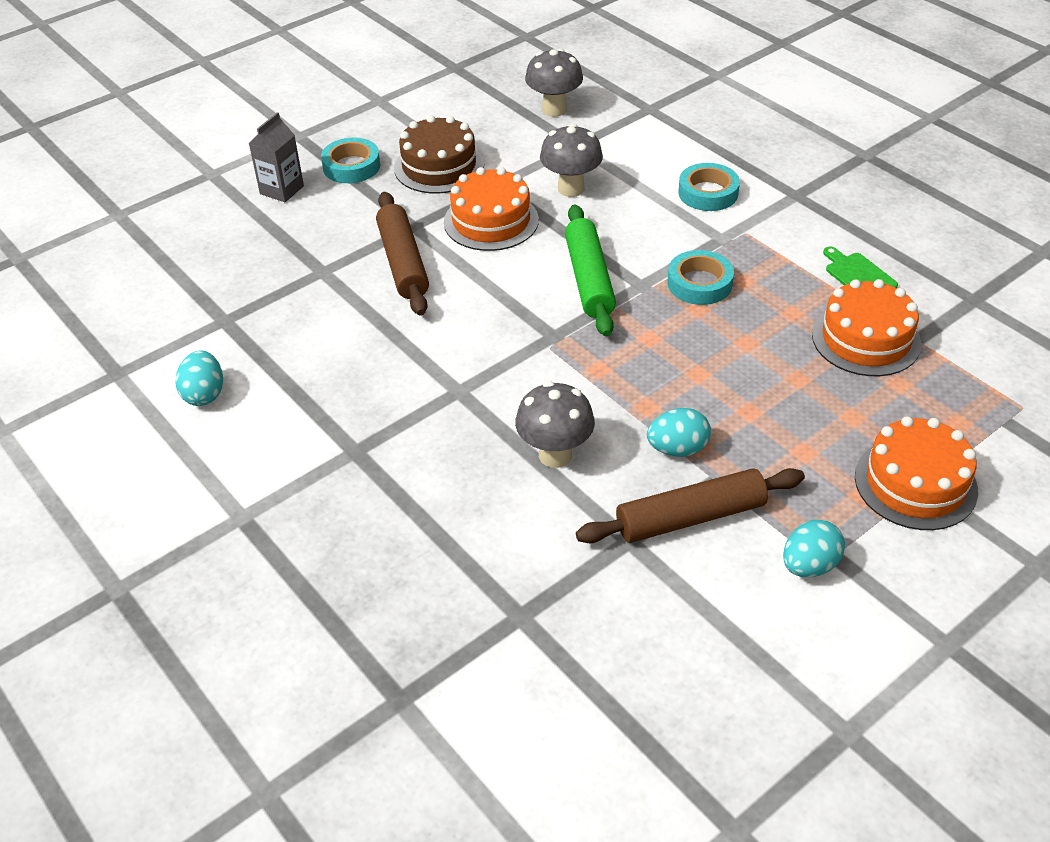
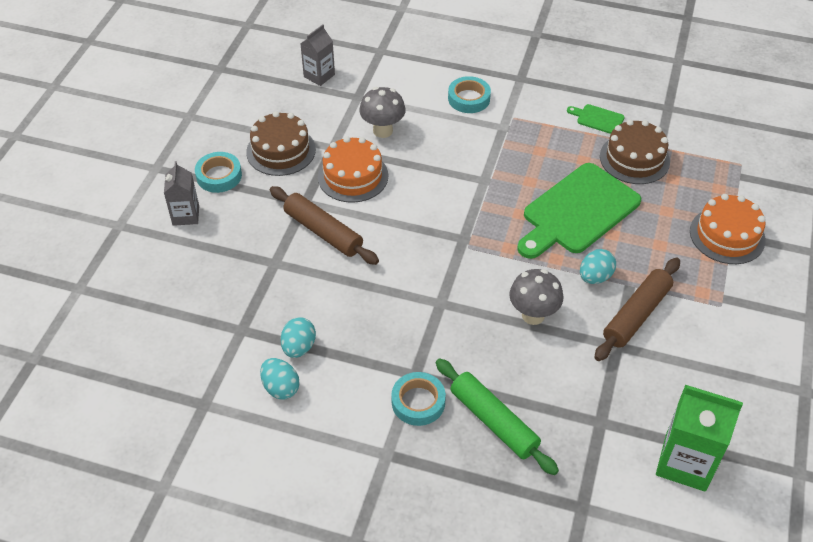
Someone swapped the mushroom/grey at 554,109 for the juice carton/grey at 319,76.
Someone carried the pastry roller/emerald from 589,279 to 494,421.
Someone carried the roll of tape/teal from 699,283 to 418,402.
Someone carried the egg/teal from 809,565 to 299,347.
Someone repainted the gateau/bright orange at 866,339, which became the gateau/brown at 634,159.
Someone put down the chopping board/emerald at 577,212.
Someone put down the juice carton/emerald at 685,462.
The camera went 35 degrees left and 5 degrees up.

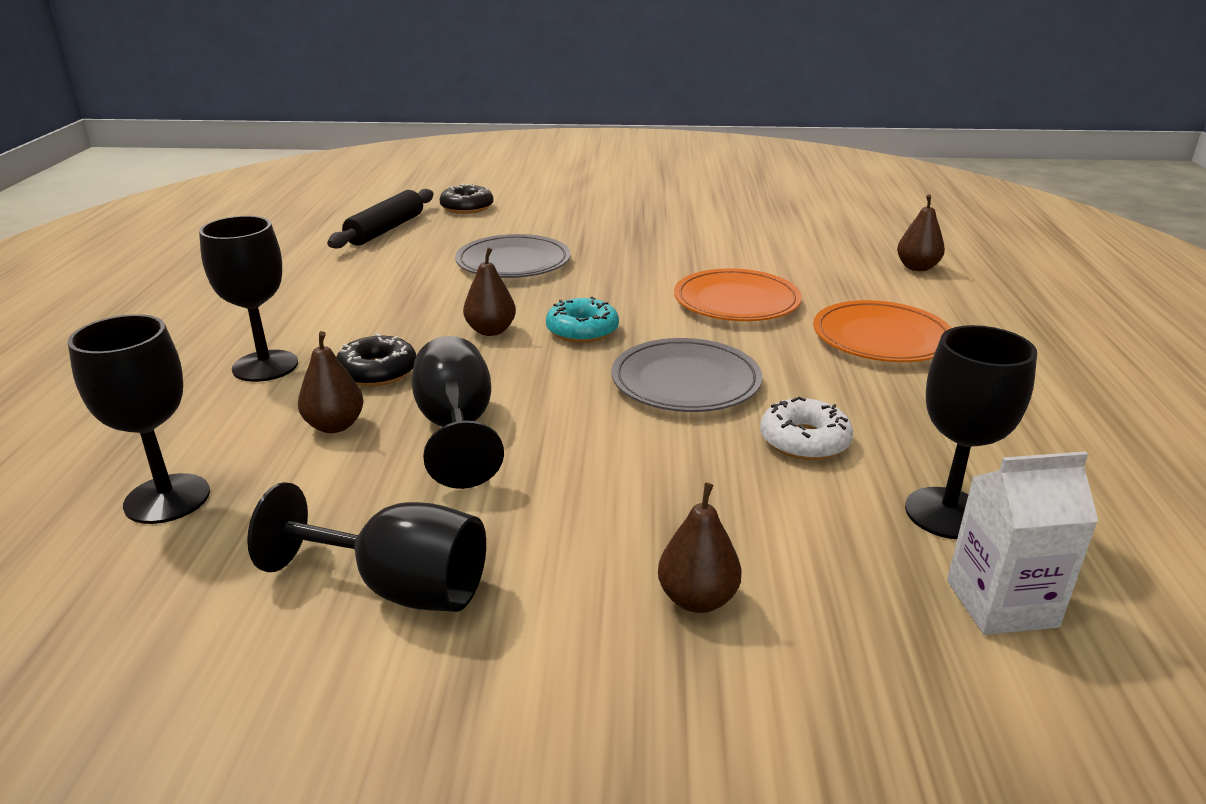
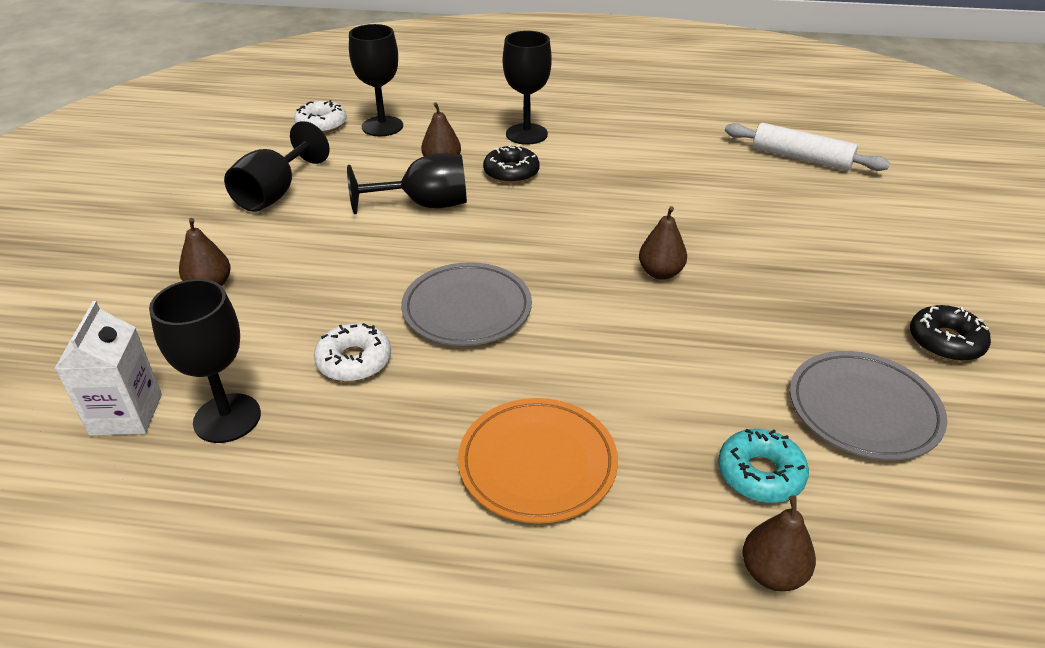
Someone repainted the pastry roller/jet-black at 386,230, which became the pastry roller/snow-white at 801,158.
Someone carried the doughnut/jet-black from 467,207 to 945,342.
Someone carried the plate/grey from 513,262 to 863,409.
Someone carried the toy pear/brown from 491,331 to 660,273.
Someone carried the doughnut/teal from 582,330 to 760,474.
Someone took away the plate/bright orange at 736,301.
Someone put down the doughnut/snow-white at 321,125.
The camera went 95 degrees right and 10 degrees up.

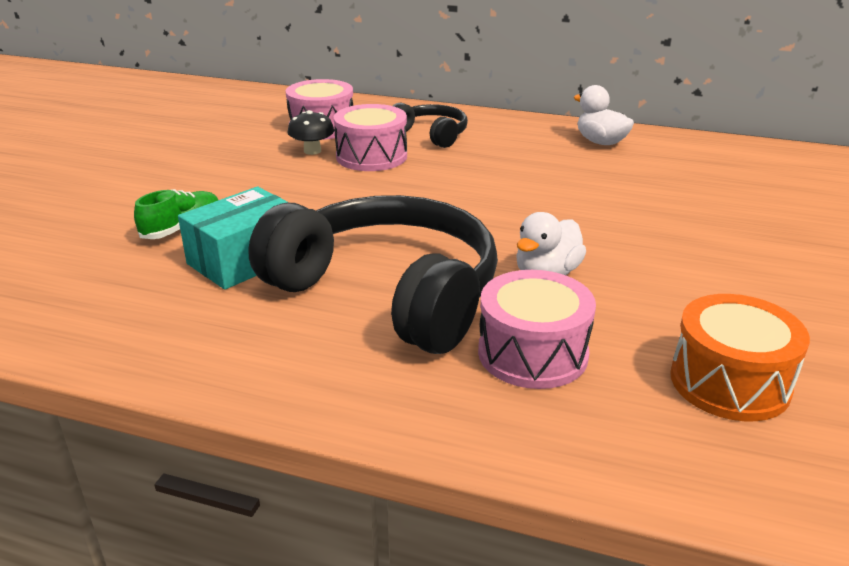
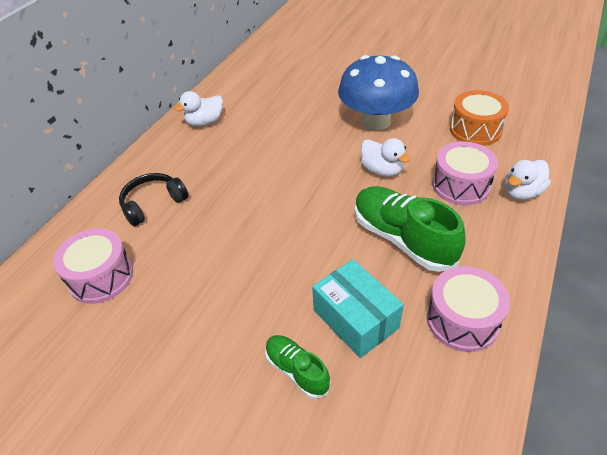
Someone swapped the headphones/jet-black at 388,293 for the lace-up shoe/emerald at 402,239.
Someone took away the mushroom/jet-black at 312,151.
Someone carried the snare drum/rose-pink from 371,156 to 462,320.
Someone put down the mushroom/royal blue at 376,121.
Someone put down the rubber duck/snow-white at 522,193.
The camera went 80 degrees left and 15 degrees up.

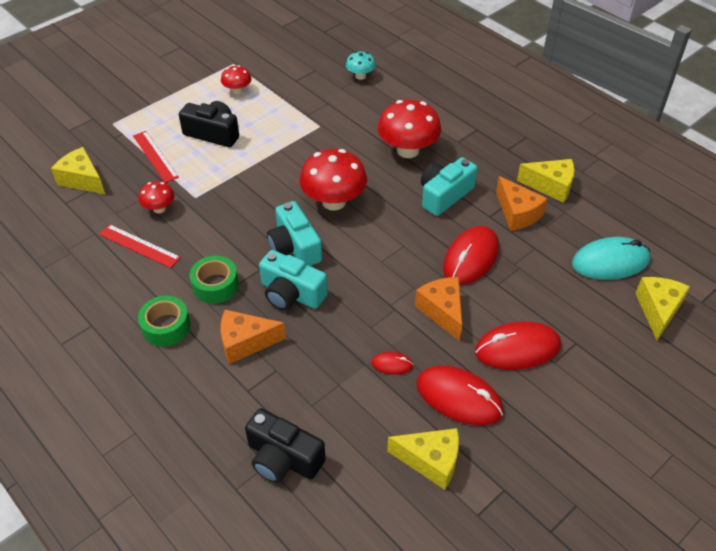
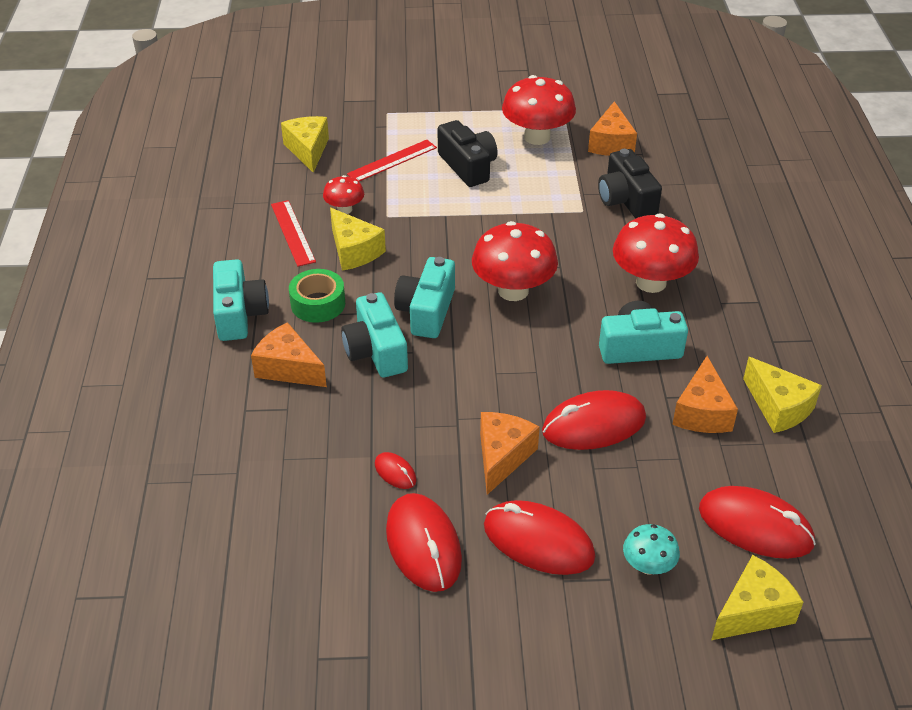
Someone rotated the measuring stick/red at 155,156 by 45 degrees clockwise.
Someone swapped the roll of tape/emerald at 166,327 for the compact camera/teal at 239,314.
Someone scaled the mushroom/red at 237,91 by 1.90.
Someone carried the compact camera/jet-black from 283,458 to 626,199.
Someone carried the mushroom/teal from 360,76 to 648,566.
Someone carried the cheese/yellow from 431,461 to 354,251.
Someone repainted the computer mouse/teal at 610,262, which became the computer mouse/red at 755,526.
Someone put down the cheese/bright orange at 611,143.
The camera went 40 degrees right and 5 degrees down.

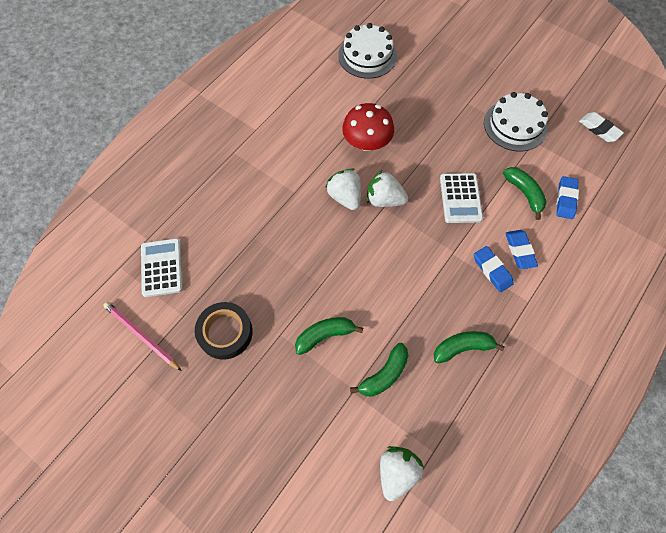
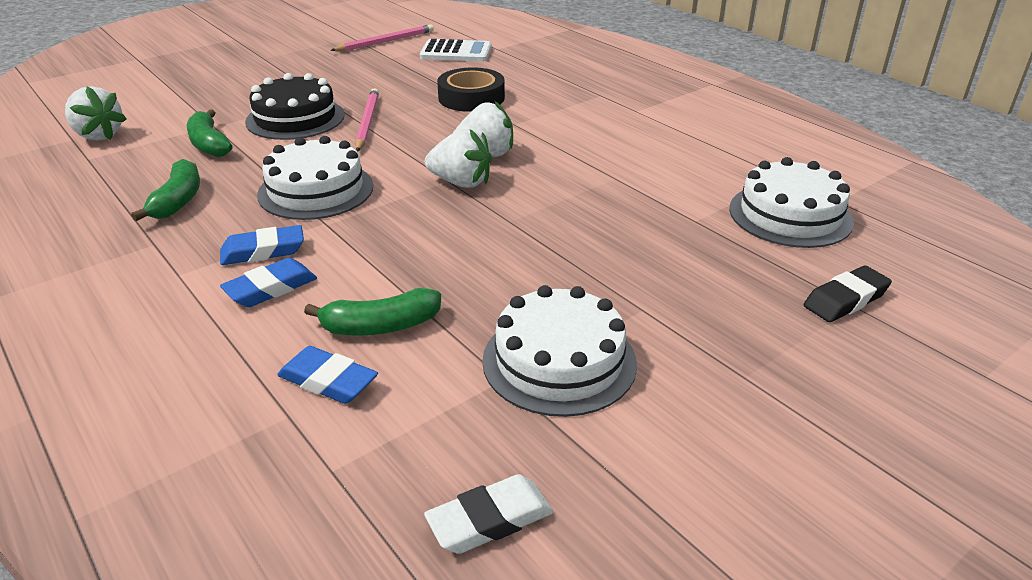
Someone carried the roll of tape/jet-black from 225,332 to 471,98.
Someone swapped the banana/emerald at 325,335 for the gateau/jet-black at 295,118.
Someone took away the mushroom/red at 367,143.
Someone rotated the toy strawberry/snow-white at 384,200 by 75 degrees clockwise.
Someone took away the adding machine/snow-white at 460,198.
Someone rotated the eraser/royal blue at 519,251 by 45 degrees counterclockwise.
Someone put down the gateau/snow-white at 316,190.
Someone put down the pencil/rose-pink at 367,122.
Someone put down the eraser/jet-black at 845,300.
The camera went 105 degrees right and 30 degrees down.

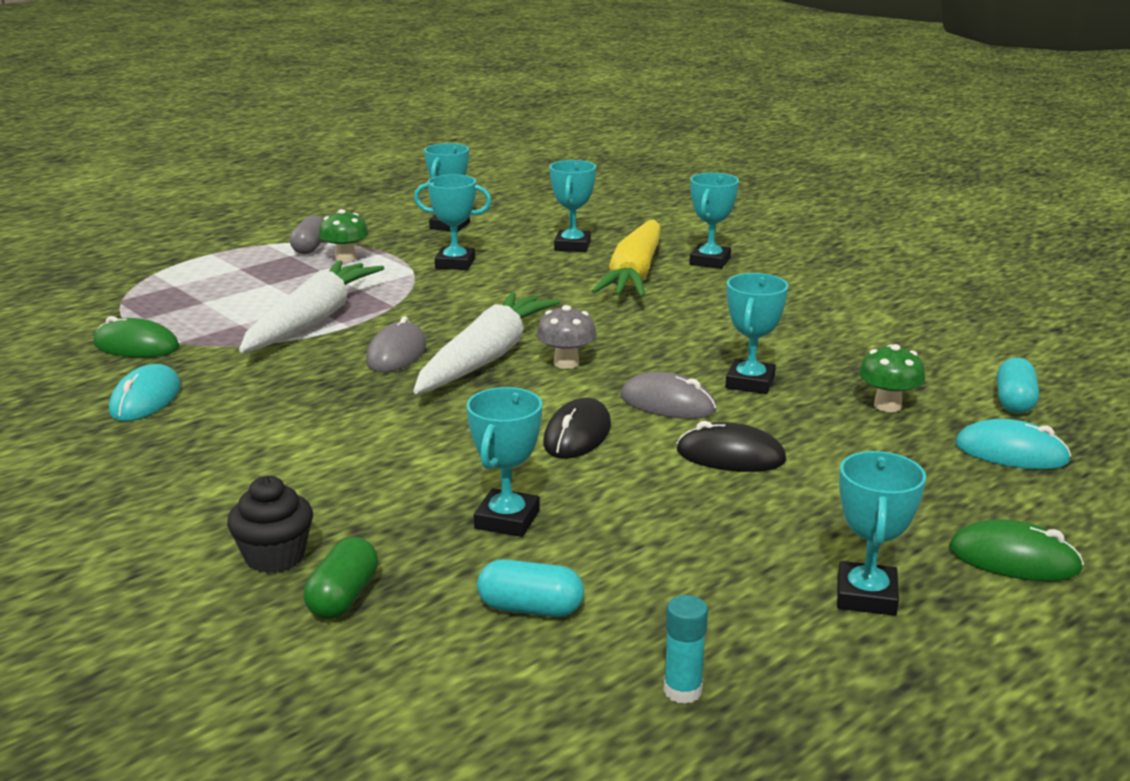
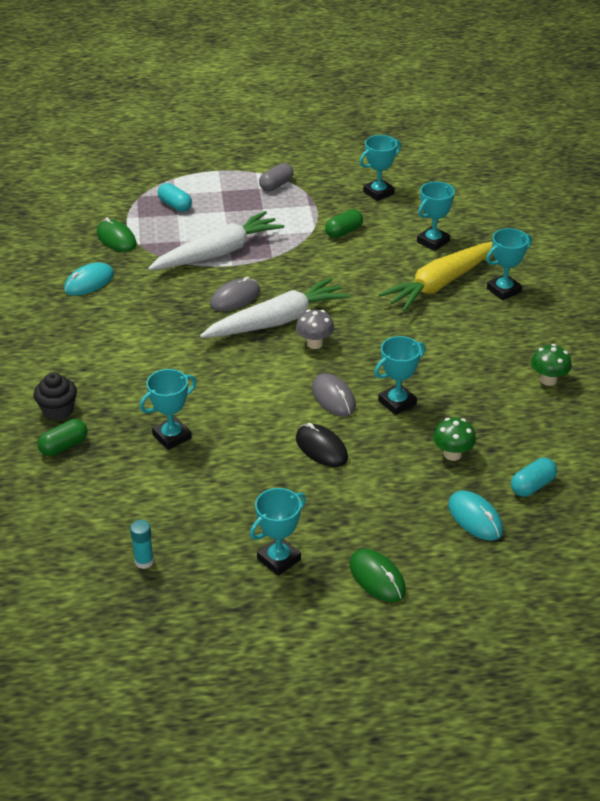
Someone carried the mushroom/emerald from 345,258 to 548,380.
Someone swapped the trophy/teal at 455,263 for the capsule/emerald at 344,232.
Someone carried the capsule/teal from 530,608 to 175,205.
Someone took away the computer mouse/jet-black at 577,435.
The camera went 35 degrees right and 15 degrees up.

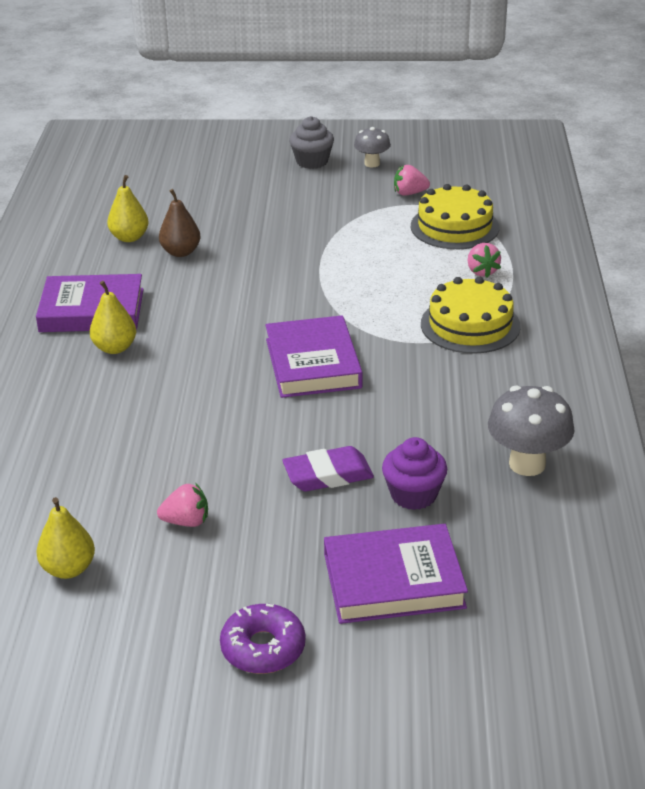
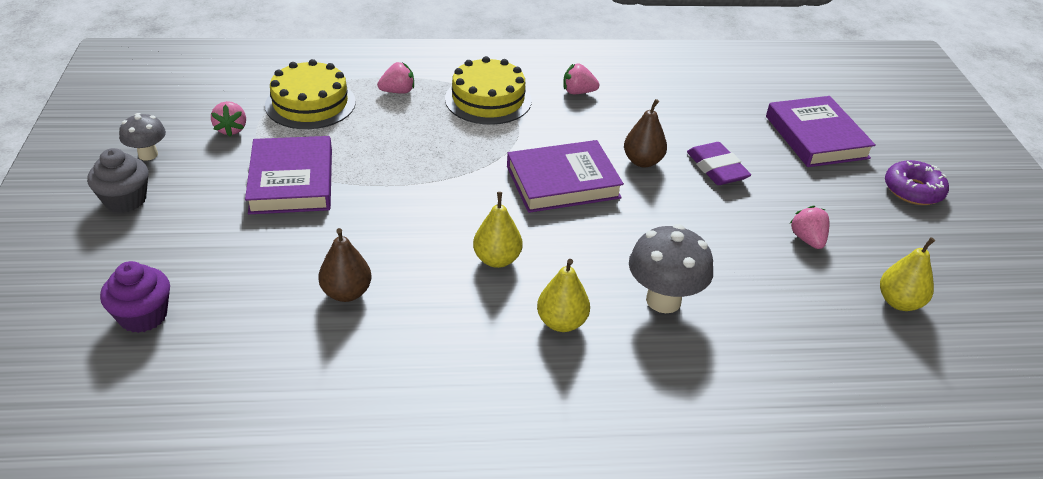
Someone carried the book/royal purple from 92,310 to 291,181.
Someone carried the toy pear/yellow from 129,237 to 497,259.
Someone carried the muffin/royal purple from 413,495 to 143,316.
Someone carried the mushroom/grey from 527,464 to 663,300.
Someone put down the toy strawberry/rose-pink at 578,92.
Someone put down the toy pear/brown at 642,161.
The camera went 100 degrees left and 5 degrees up.

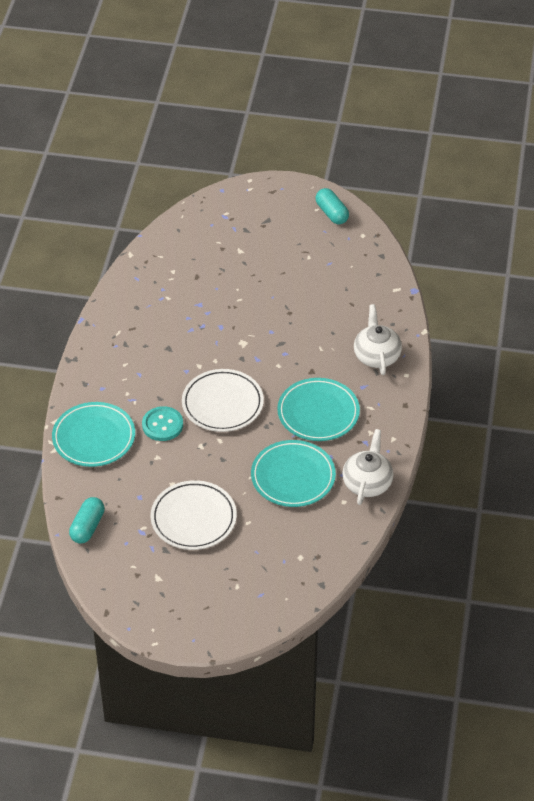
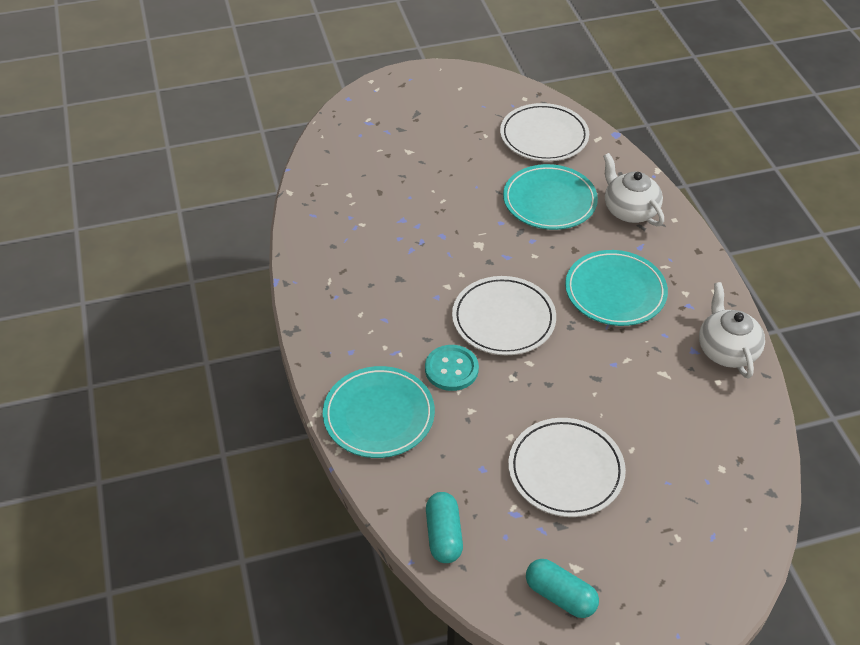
Someone carried the plate/teal from 293,476 to 549,201.
Someone carried the capsule/teal from 331,213 to 560,596.
Someone put down the plate/snow-white at 544,136.
The camera went 25 degrees left and 0 degrees up.

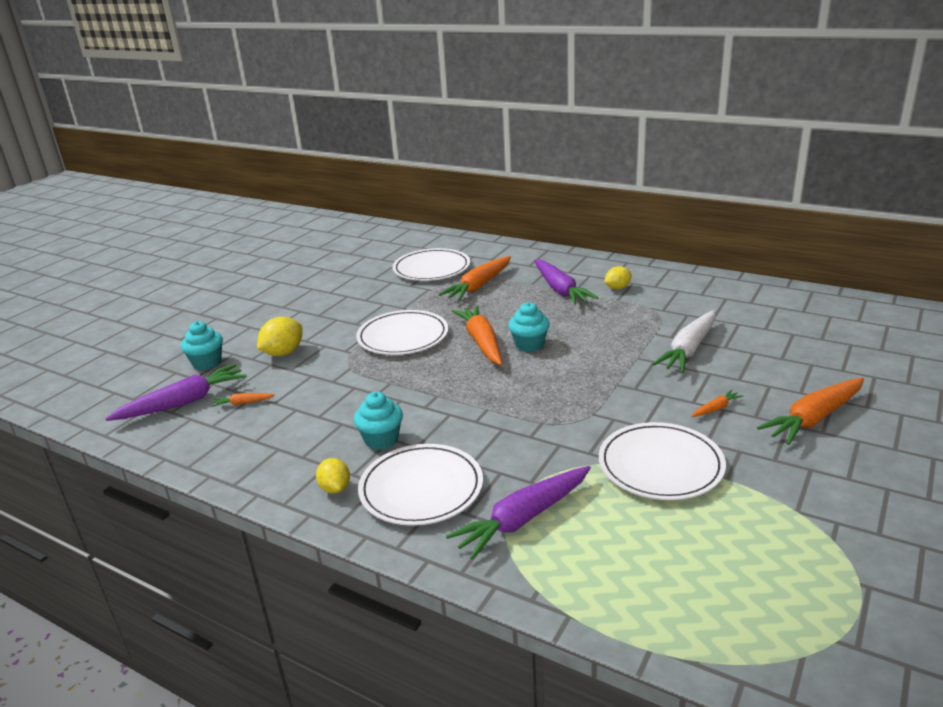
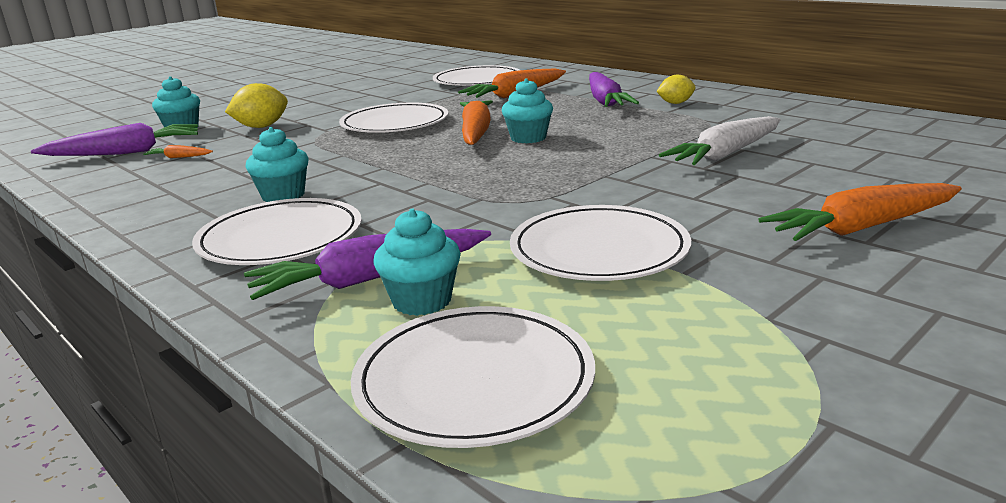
Someone took away the lemon/yellow at 335,488.
Someone took away the toy carrot/bright orange at 716,408.
Someone put down the plate/snow-white at 474,380.
Someone put down the muffin/teal at 422,301.
The camera went 15 degrees right and 5 degrees down.

